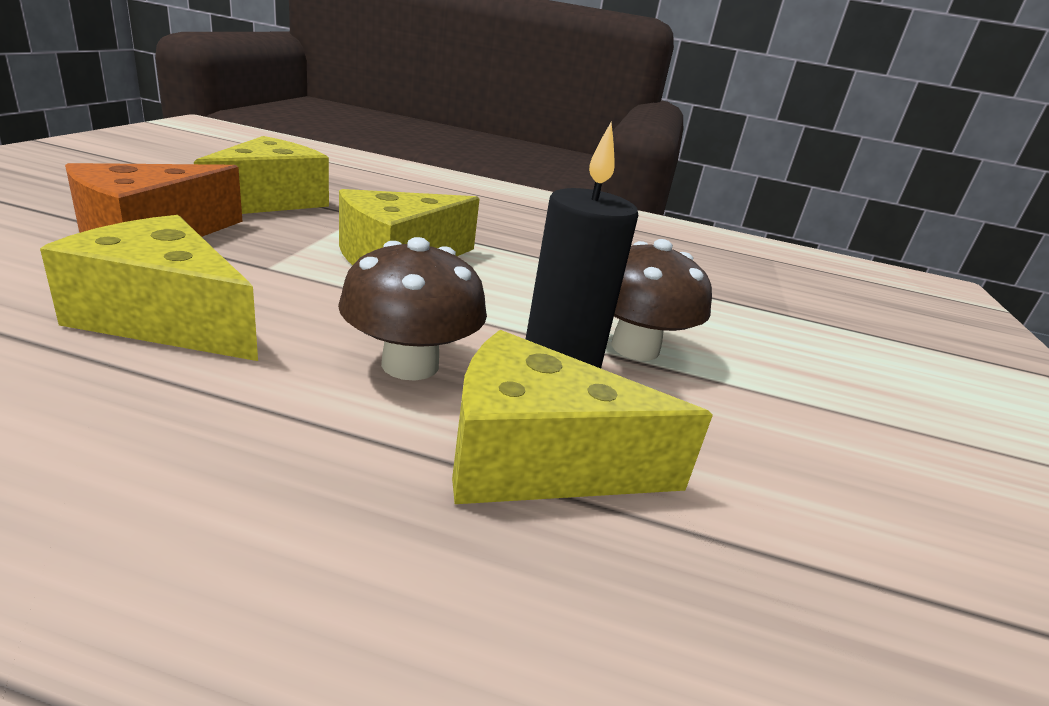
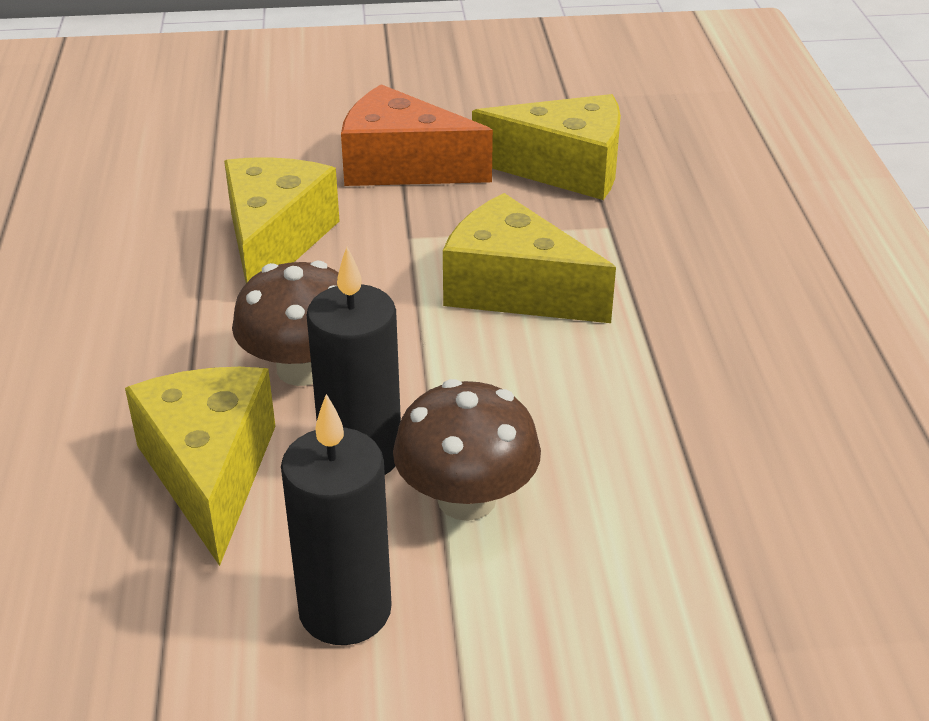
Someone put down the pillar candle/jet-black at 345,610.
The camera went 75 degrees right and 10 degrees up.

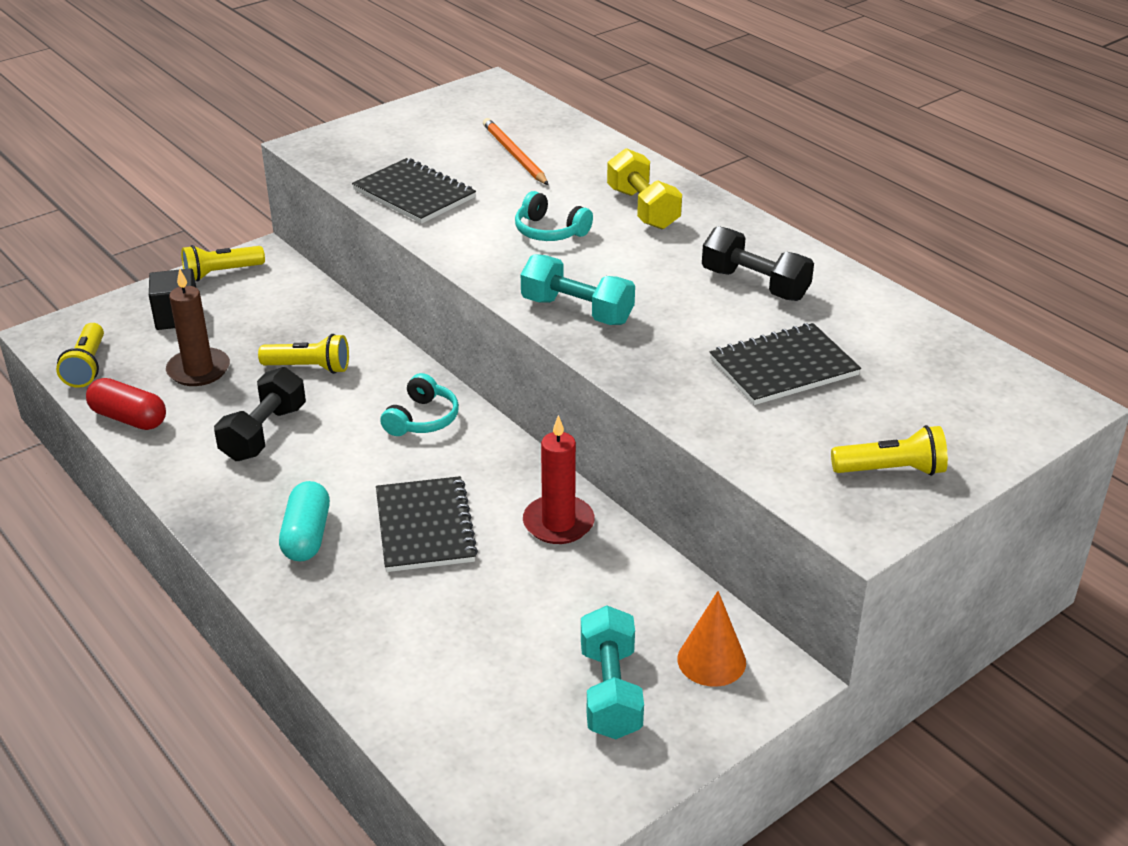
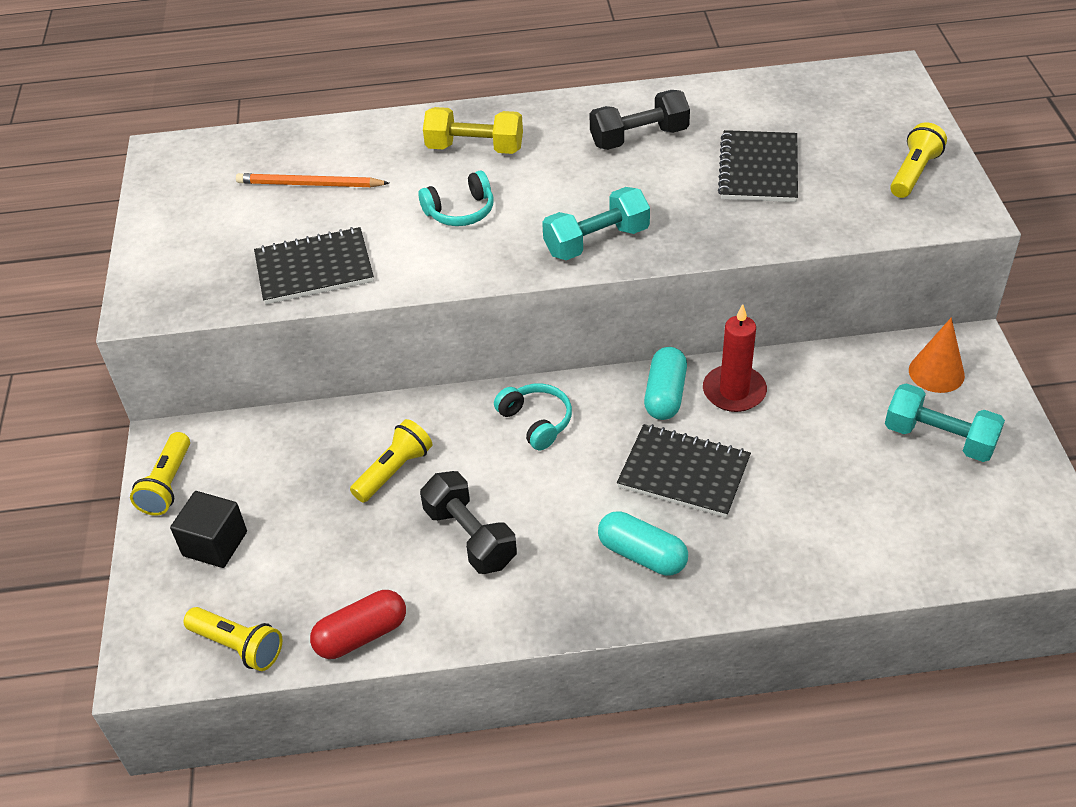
Someone took away the pillar candle/brown at 198,370.
Someone put down the capsule/teal at 665,395.
The camera went 55 degrees left and 10 degrees up.

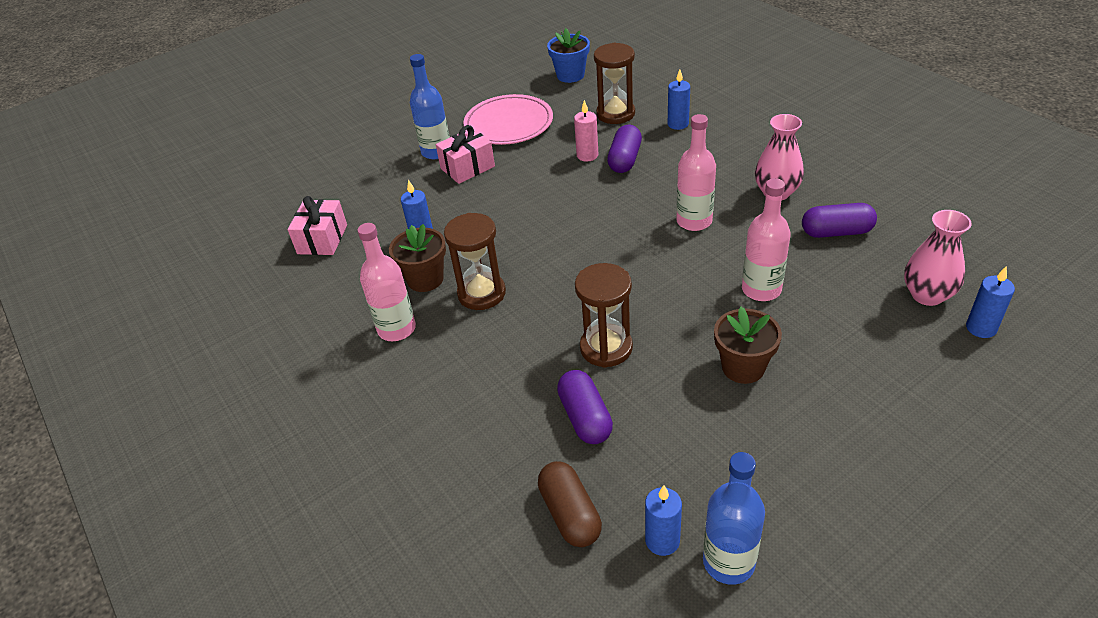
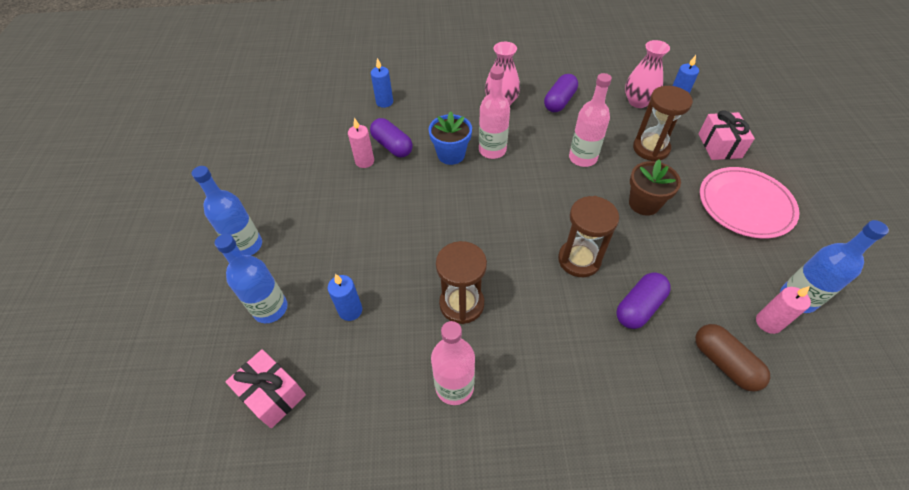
Someone took away the potted plant/brown at 425,279.
Someone carried the gift/rose-pink from 467,167 to 719,146.
Someone carried the plate/rose-pink from 508,124 to 745,205.
Someone rotated the capsule/brown at 570,514 by 45 degrees clockwise.
Someone carried the potted plant/royal blue from 570,75 to 451,154.
Someone rotated the capsule/royal purple at 585,417 by 60 degrees counterclockwise.
Someone carried the sand timer/brown from 615,114 to 651,148.
Someone repainted the pillar candle/royal blue at 662,540, which became the pillar candle/rose-pink at 768,322.
Someone put down the bottle/royal blue at 270,308.
The camera went 60 degrees left and 10 degrees up.

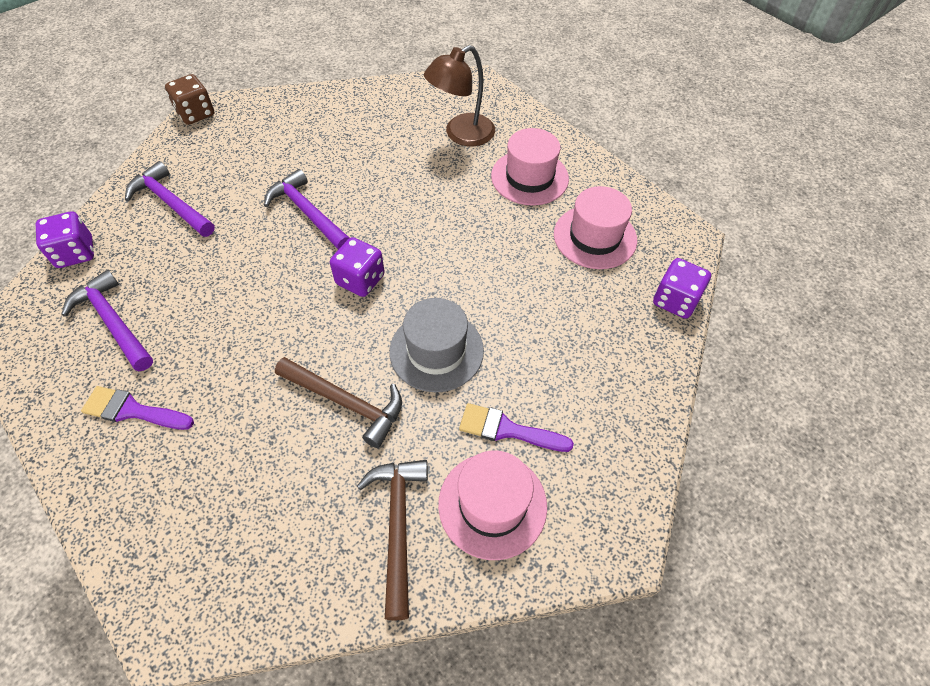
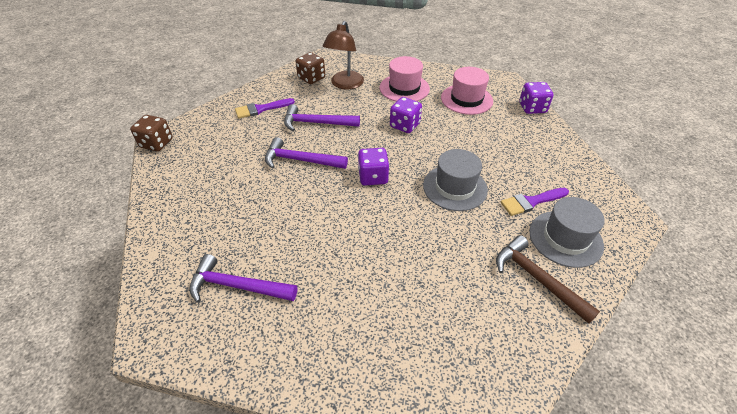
Someone carried the die/royal purple from 75,253 to 404,125.
Someone carried the paintbrush/royal purple from 133,410 to 261,109.
Someone carried the hammer/royal purple from 171,203 to 316,123.
Someone took away the hammer/brown at 346,403.
Someone repainted the tall hat/rose-pink at 492,504, which became the tall hat/grey at 565,238.
Someone put down the die/brown at 311,78.
The camera went 35 degrees left and 10 degrees down.

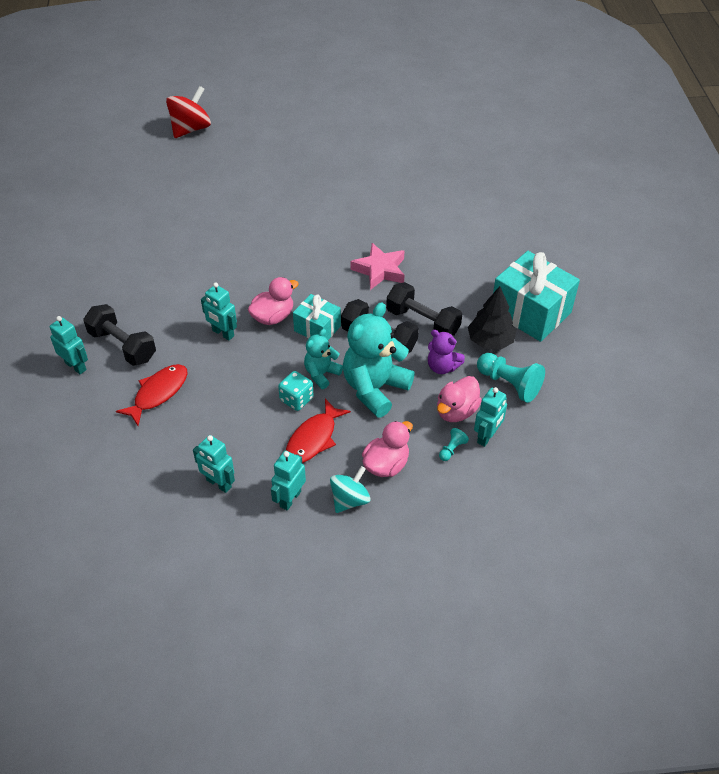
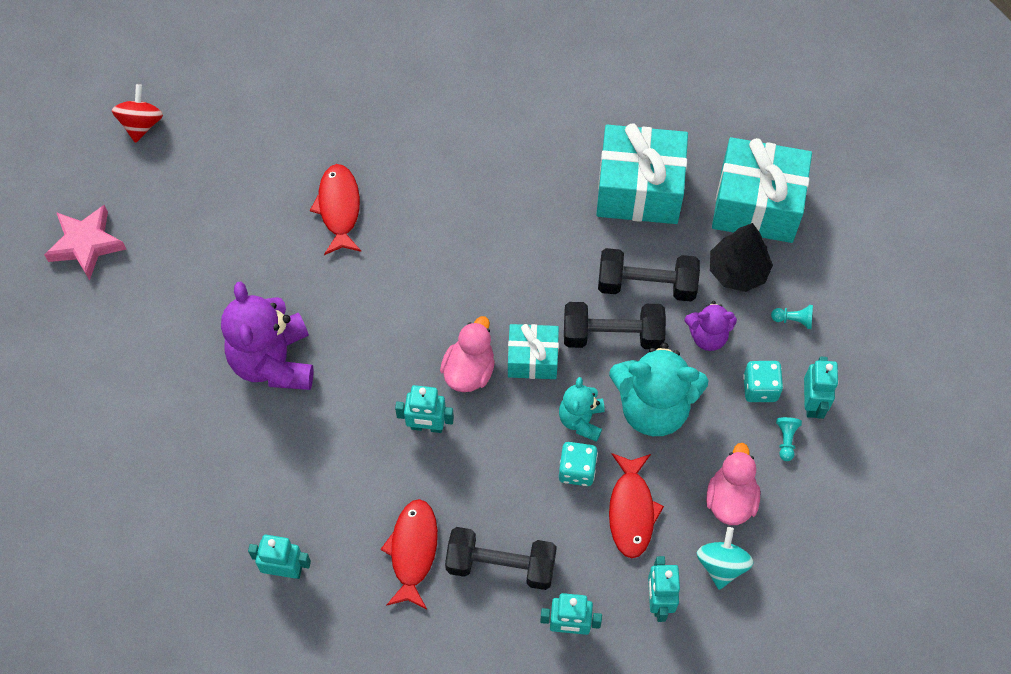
Someone carried the free weight/jet-black from 122,346 to 501,565.
Someone scaled the spinning top/red at 191,129 by 0.67.
Someone rotated the stuffed bear/teal at 375,388 by 90 degrees counterclockwise.
Someone carried the star/rose-pink from 380,270 to 86,244.
Someone swapped the rubber duck/rose-pink at 456,411 for the die/teal at 760,388.
Someone scaled the game pawn/teal at 509,384 by 0.49.
Someone put down the stuffed bear/royal purple at 273,361.
Someone put down the fish figure/red at 339,208.
Someone put down the gift/teal at 639,190.
The camera went 30 degrees left and 15 degrees up.

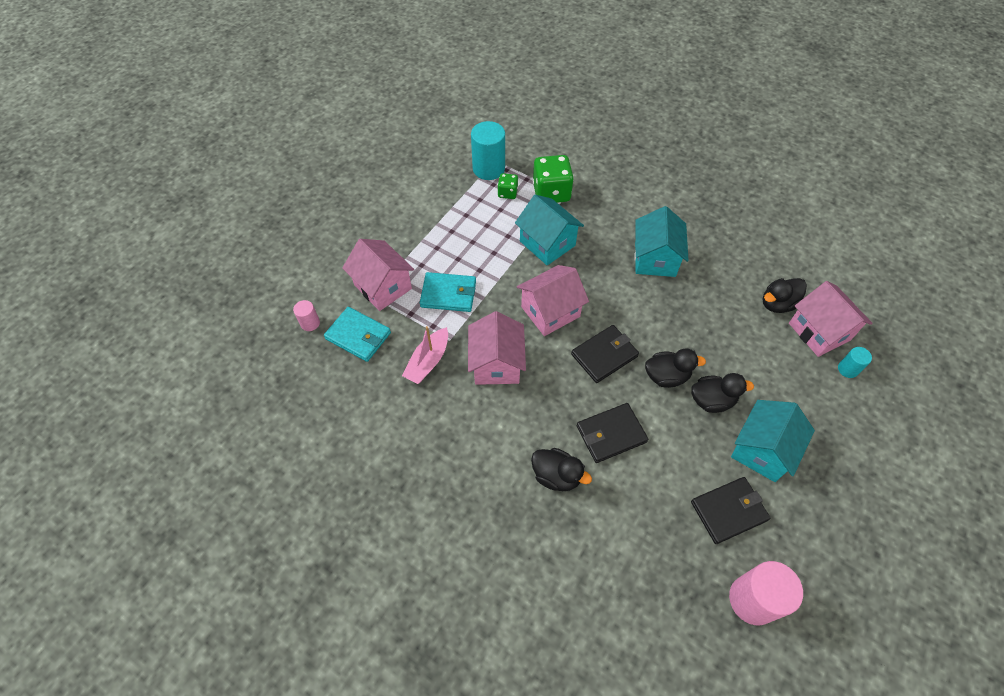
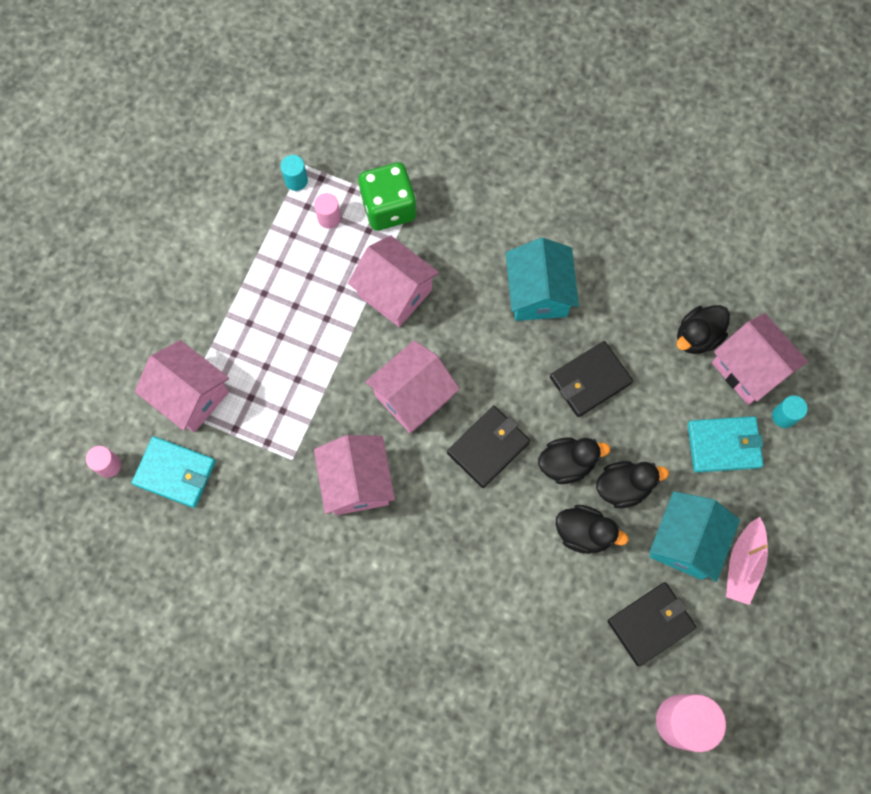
Someone carried the toy boat/rose-pink from 428,361 to 743,564.
Someone carried the wallet/teal from 448,294 to 724,445.
Someone scaled the cylinder/teal at 488,168 by 0.51.
Someone swapped the die/emerald at 507,193 for the cylinder/rose-pink at 329,218.
Someone repainted the toy house/teal at 547,243, which became the toy house/rose-pink at 394,292.
Someone carried the rubber duck/jet-black from 556,476 to 584,533.
Someone carried the wallet/jet-black from 611,434 to 590,380.
The camera went 10 degrees left and 15 degrees up.

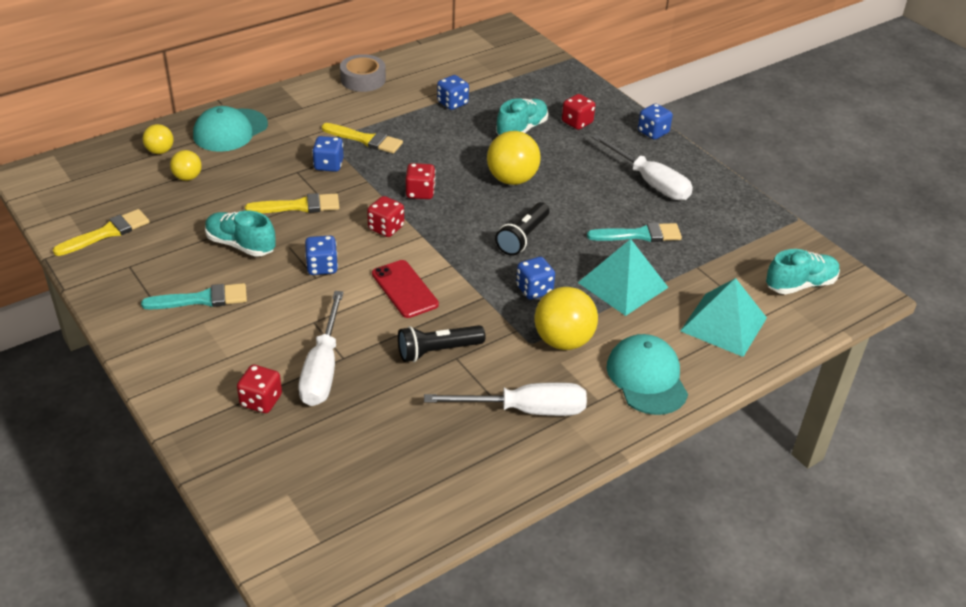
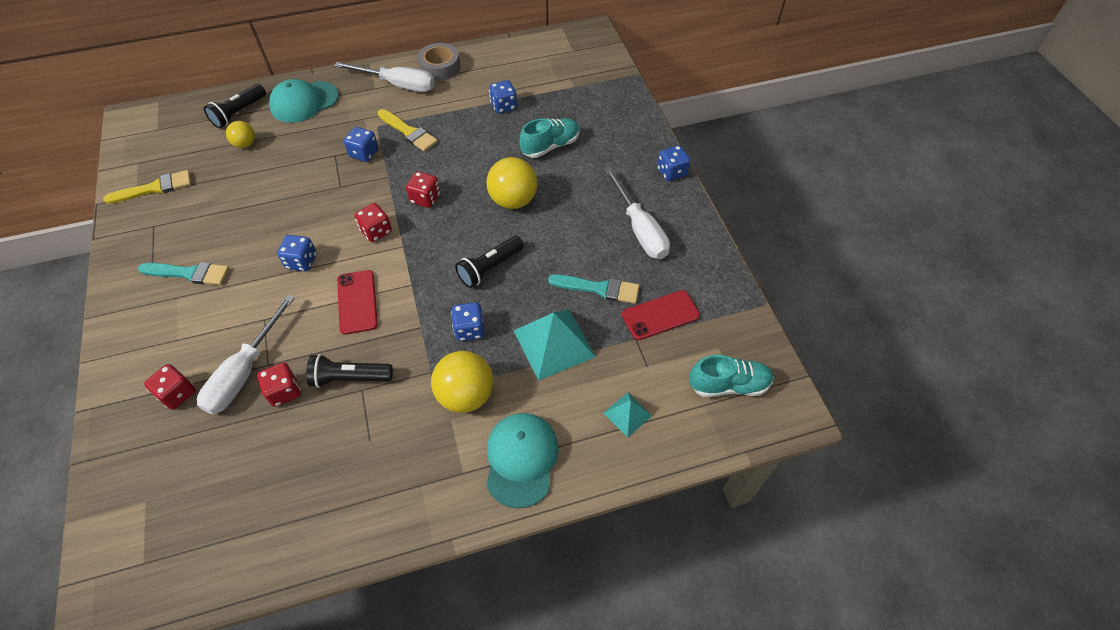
Someone swapped the play ball/yellow at 160,151 for the pocket torch/jet-black at 238,113.
Someone took away the lace-up shoe/teal at 241,245.
Someone took away the paintbrush/yellow at 299,206.
Someone carried the flat screwdriver/snow-white from 525,410 to 398,85.
Someone carried the die/red from 577,122 to 284,391.
Someone scaled the pyramid/teal at 723,324 by 0.53.
Someone put down the phone/red at 660,315.
The camera went 20 degrees right and 15 degrees up.

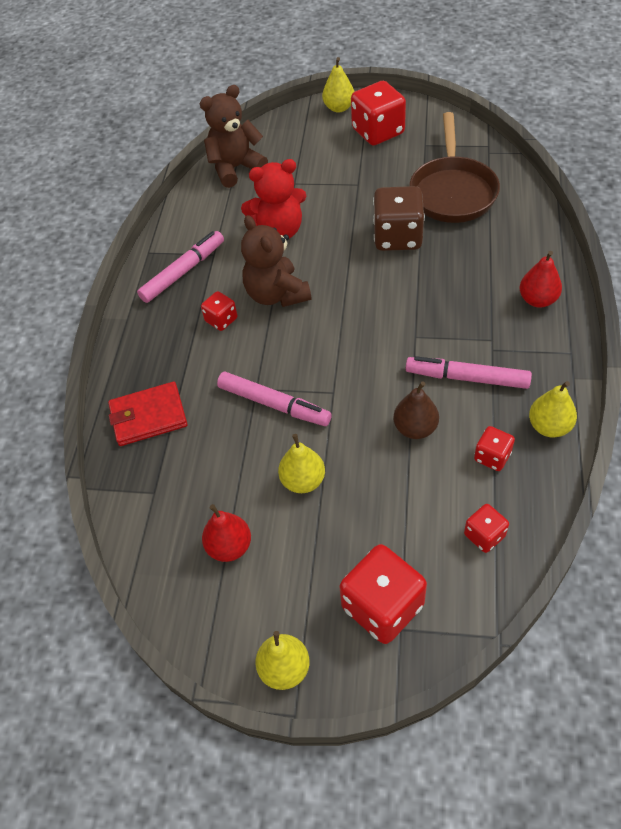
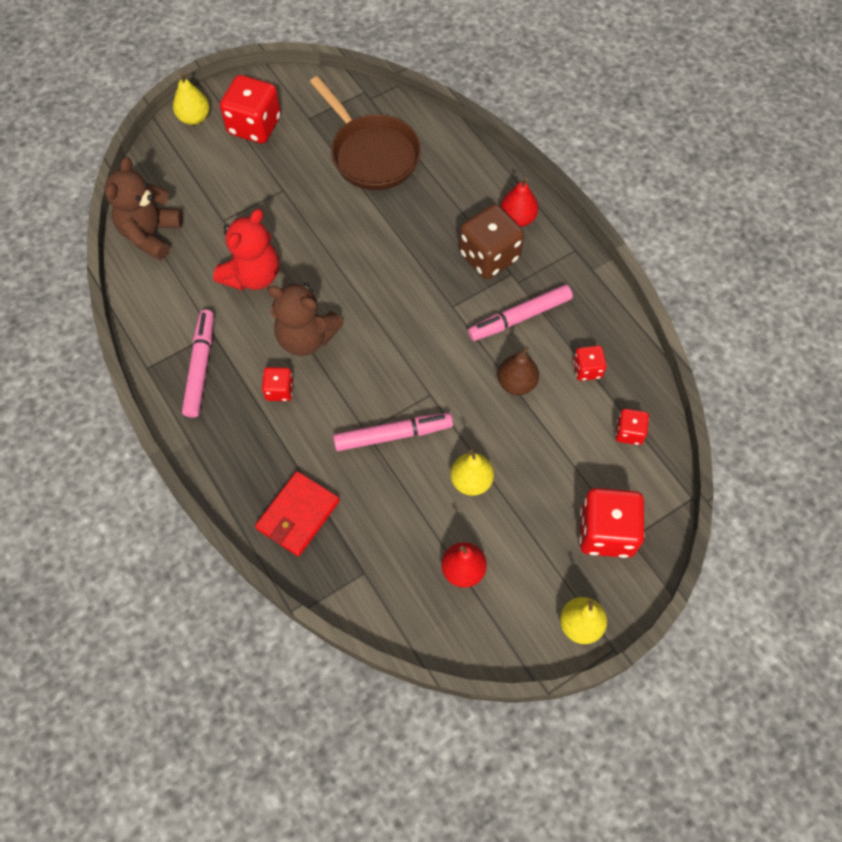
Someone carried the die/brown from 397,237 to 489,256.
Someone took away the toy pear/yellow at 549,426.
The camera went 45 degrees left and 10 degrees up.

